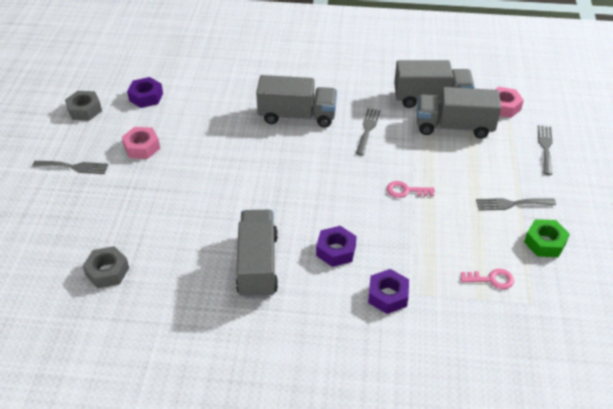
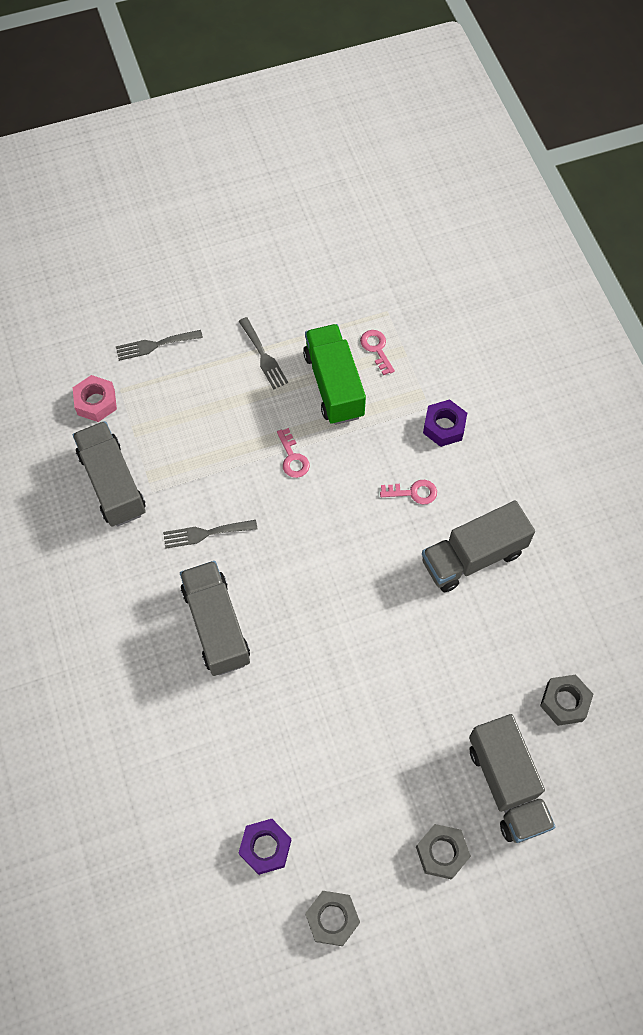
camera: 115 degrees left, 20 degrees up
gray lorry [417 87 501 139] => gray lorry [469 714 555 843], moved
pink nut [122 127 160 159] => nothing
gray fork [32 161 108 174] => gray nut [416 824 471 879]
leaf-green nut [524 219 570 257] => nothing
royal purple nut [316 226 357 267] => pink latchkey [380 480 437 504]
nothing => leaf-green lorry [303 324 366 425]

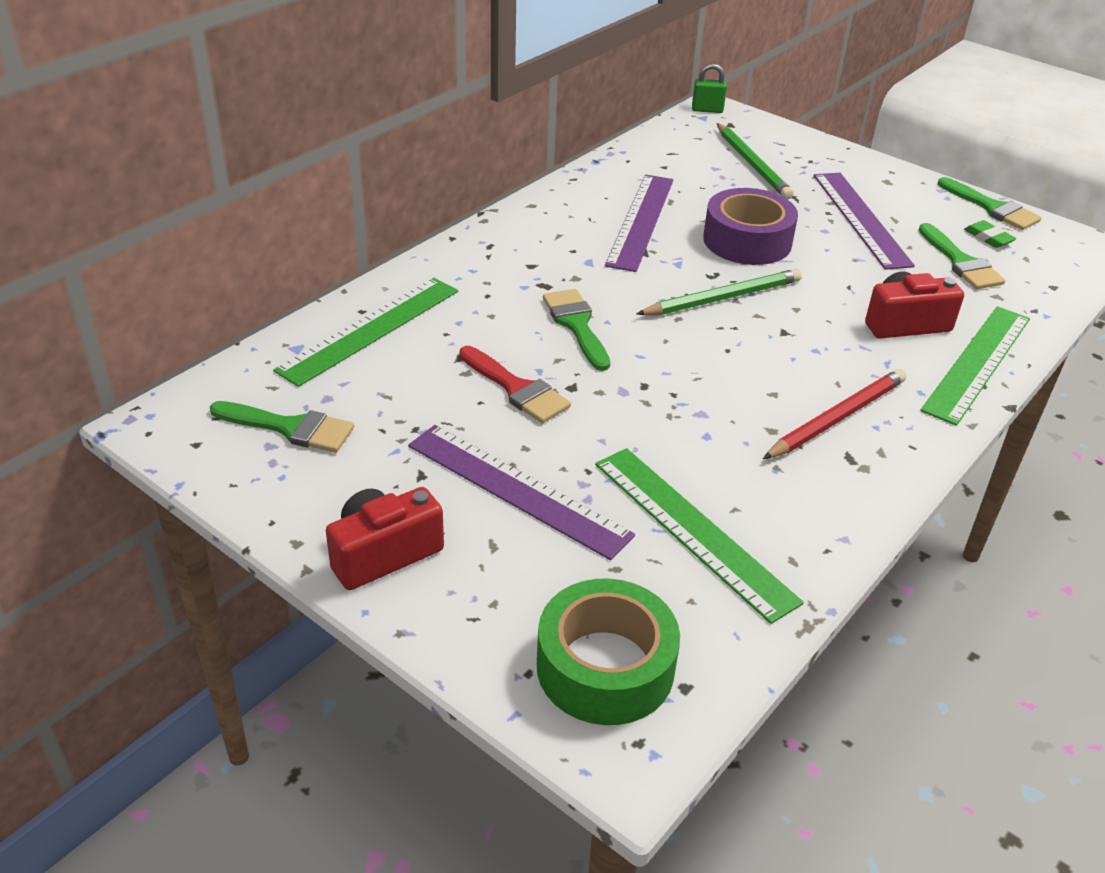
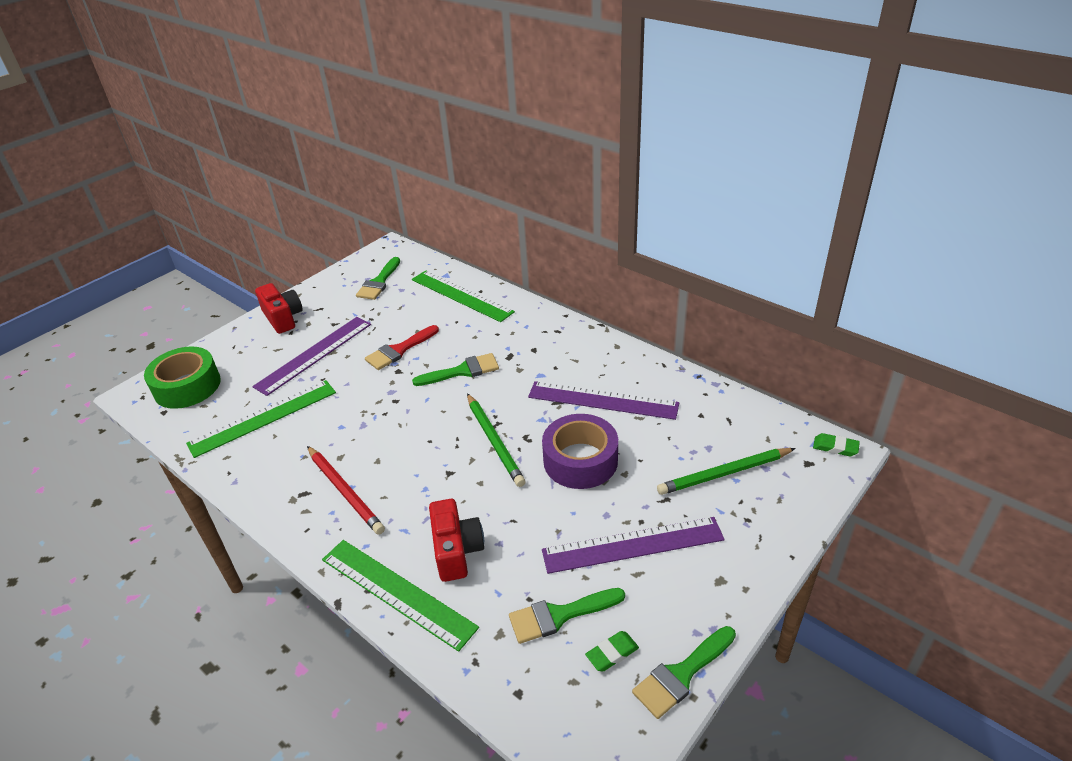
camera: 95 degrees right, 0 degrees up
leaf-green small lock [692 63 727 113] => leaf-green pencil eraser [813 433 860 456]

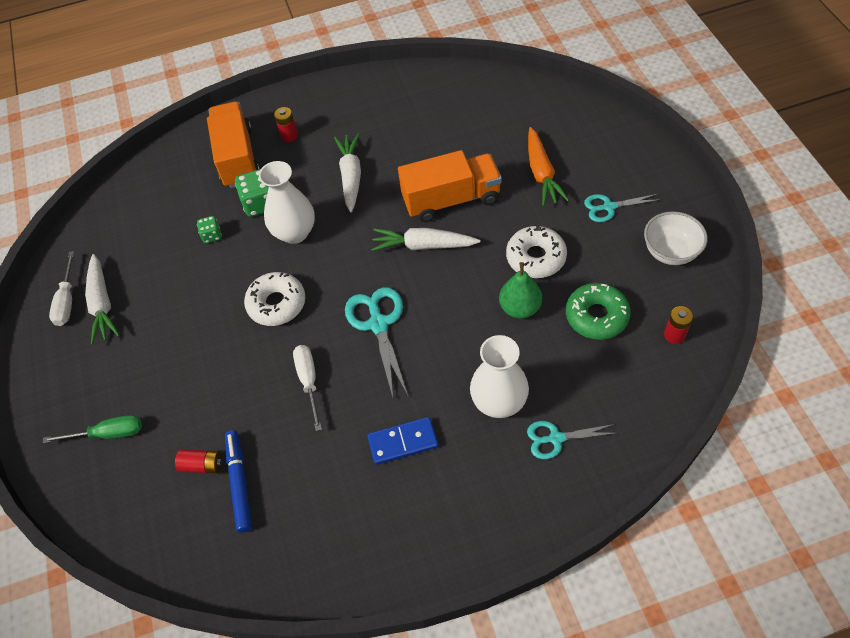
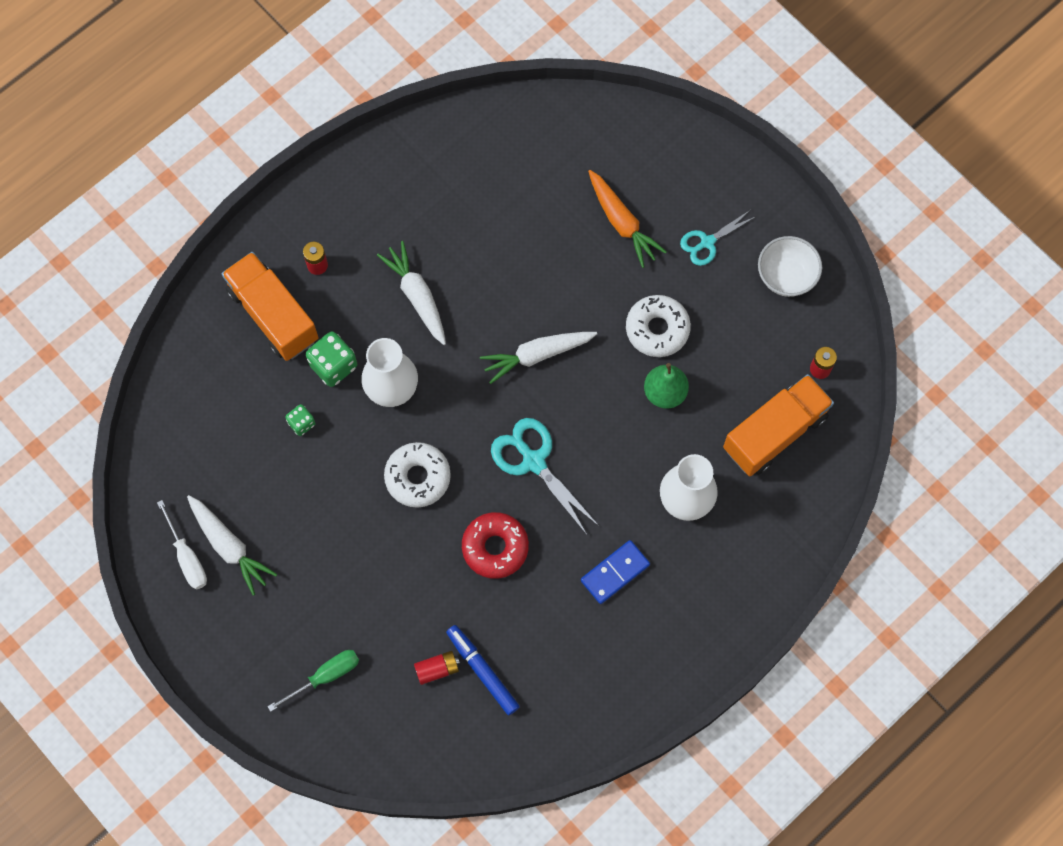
camera: 30 degrees left, 15 degrees up
orange lorry [398 150 502 222] => orange lorry [723 374 834 476], moved
leaf-green donut [566 283 630 340] => nothing
snow-white hand screwdriver [293 345 322 431] => scarlet donut [462 512 529 579]
aqua scissors [527 421 616 459] => nothing

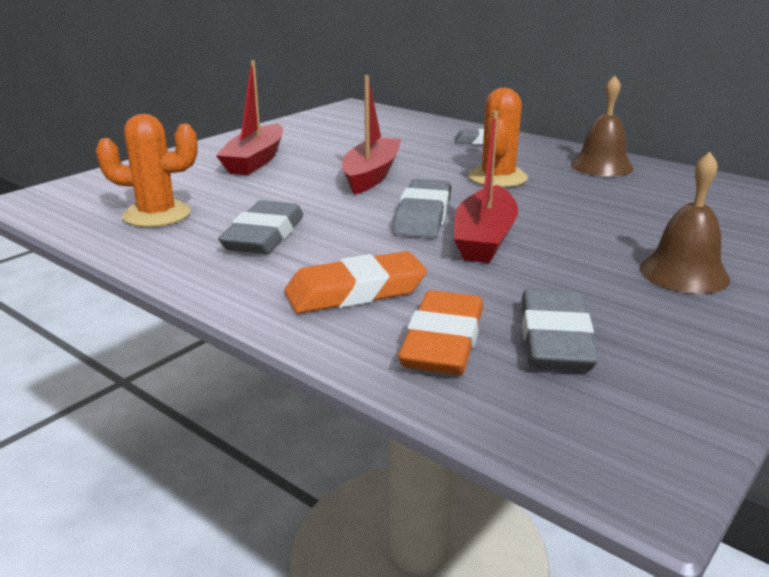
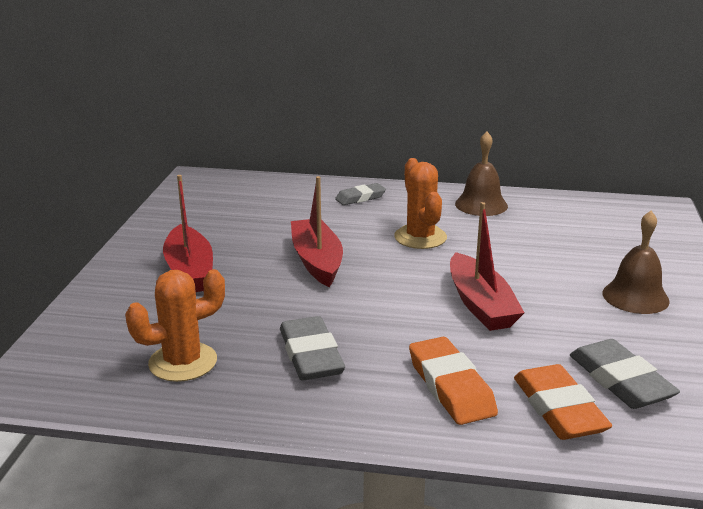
camera: 30 degrees left, 0 degrees up
gray pencil eraser [393 179 451 238] => nothing
orange pencil eraser [284 251 427 313] => orange pencil eraser [409 337 498 425], 60 degrees counterclockwise

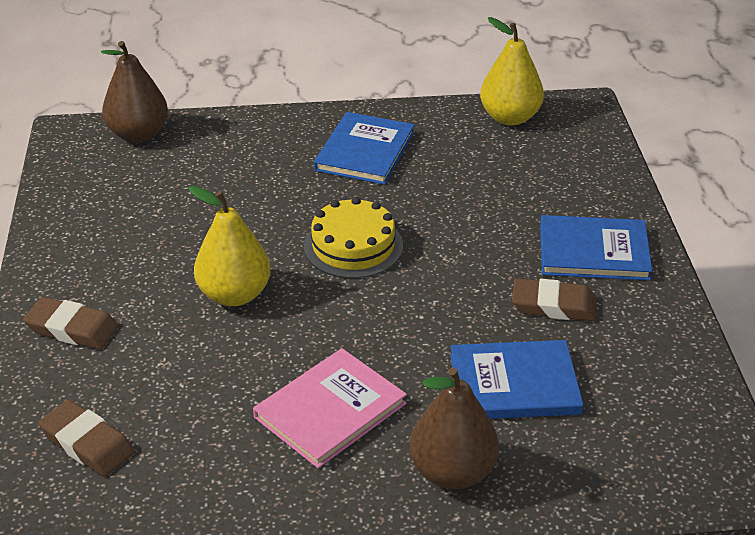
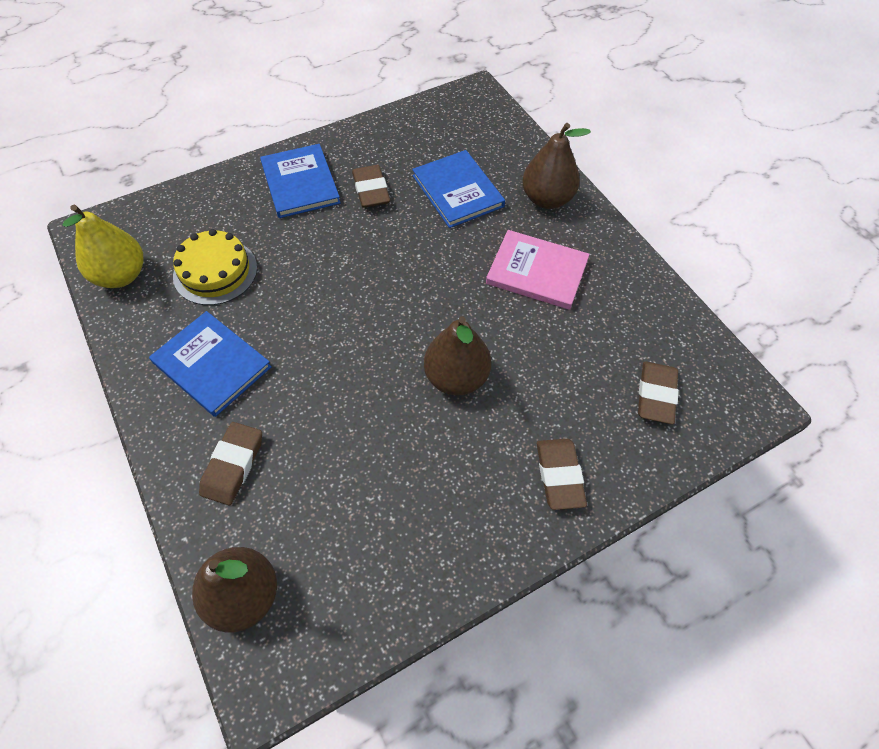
camera: 115 degrees left, 20 degrees up
royal blue hardback [314 112 414 185] => royal blue hardback [149 311 272 417], 45 degrees clockwise
yellow toy pear [189 186 271 306] => russet toy pear [424 316 491 396]
yellow layer cake [304 197 403 278] => yellow layer cake [173 229 257 305], moved
nothing => russet pencil eraser [199 422 262 505]

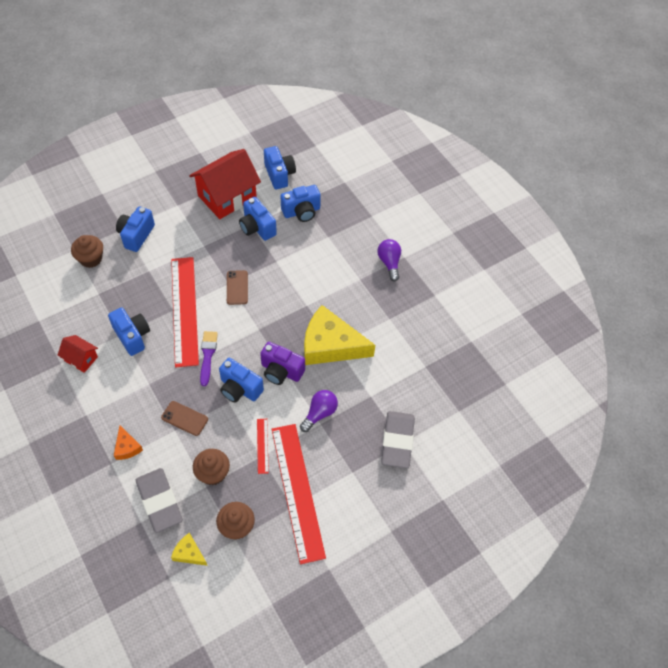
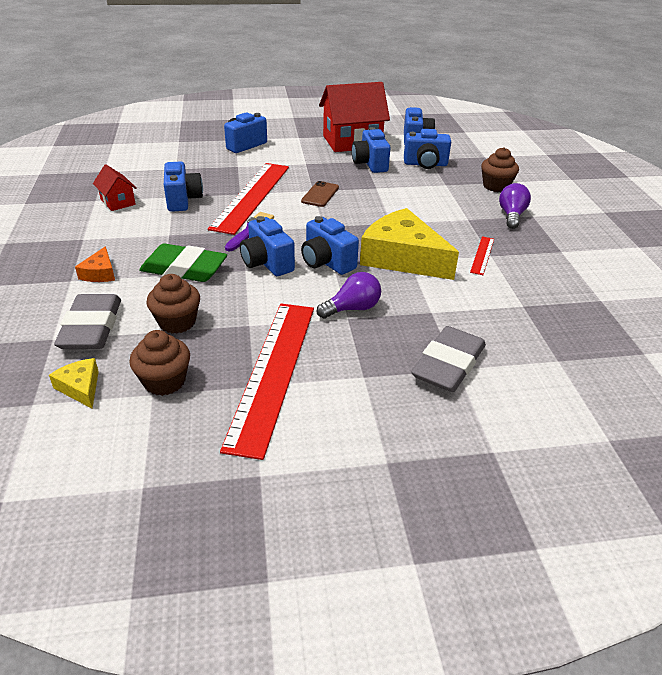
camera: 25 degrees right, 20 degrees down
russet cupcake [71 235 103 268] => russet cupcake [481 147 519 192], moved
royal purple camera [260 342 305 385] => royal blue camera [301 216 359 275]
russet smartphone [161 401 208 436] => leaf-green pencil eraser [139 243 227 282]
scarlet measuring stick [257 419 269 474] => scarlet measuring stick [470 236 494 275], moved

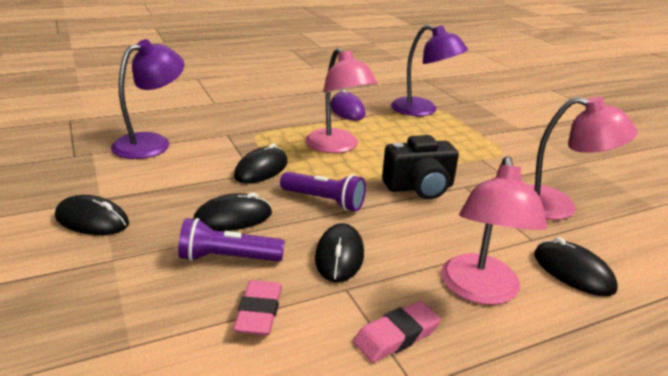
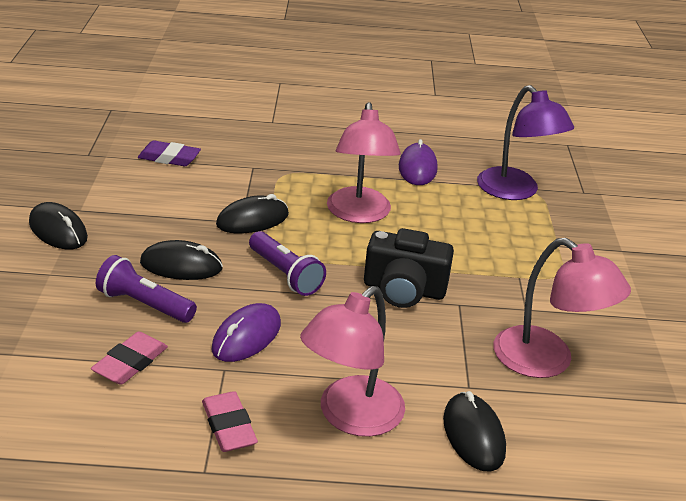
camera: 25 degrees right, 5 degrees up
royal purple desk lamp [111 39 185 159] => royal purple pencil eraser [138 140 201 166]
black computer mouse [315 223 364 282] => royal purple computer mouse [212 303 281 362]
pink pencil eraser [353 301 441 363] => pink pencil eraser [202 391 258 452], 75 degrees clockwise

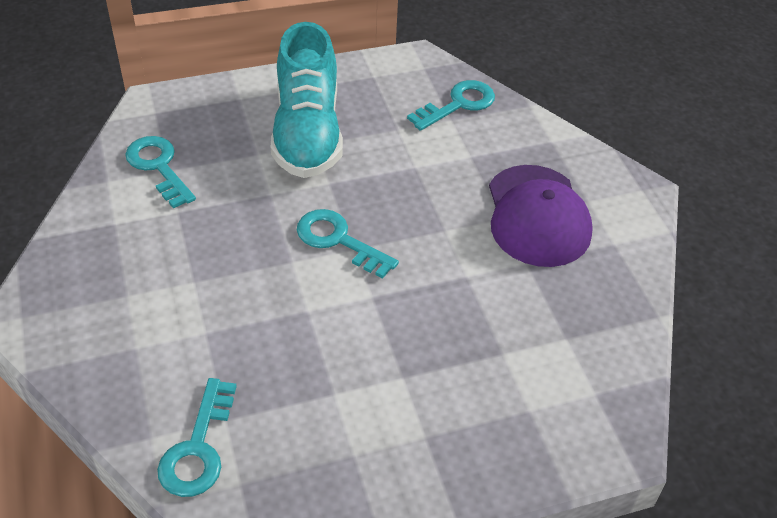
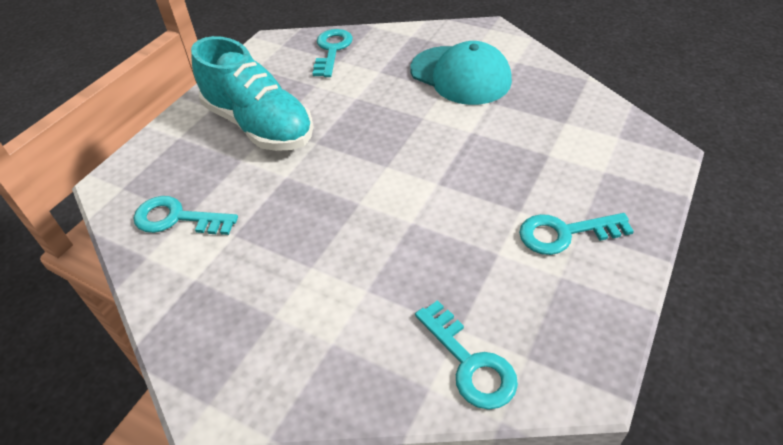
camera: 40 degrees left, 0 degrees up
royal purple baseball cap [489 165 593 267] => aqua baseball cap [410 41 512 105]
aqua latchkey [297 209 399 279] => aqua latchkey [519 213 634 255], moved

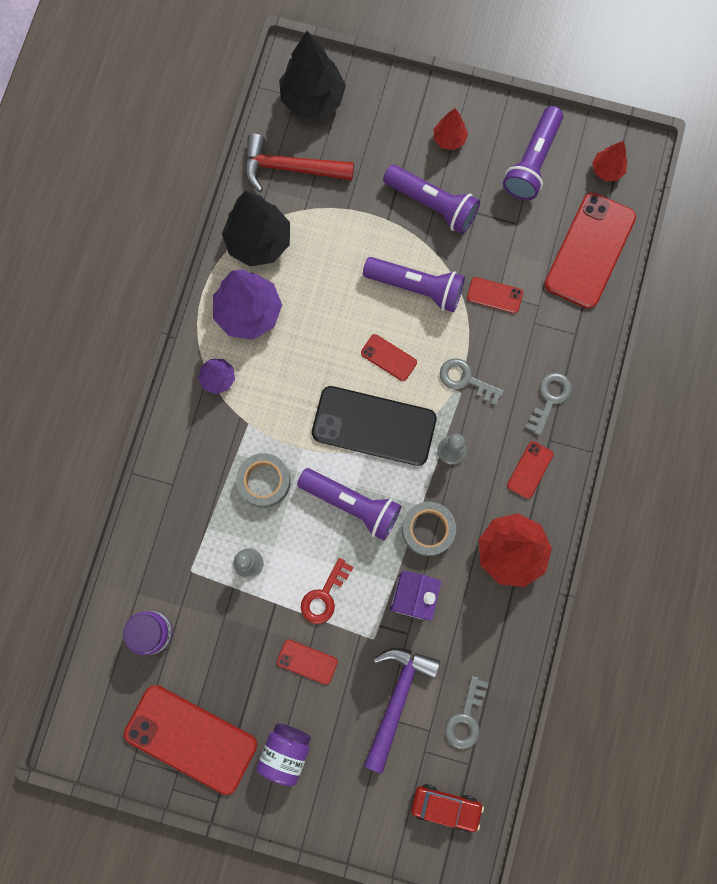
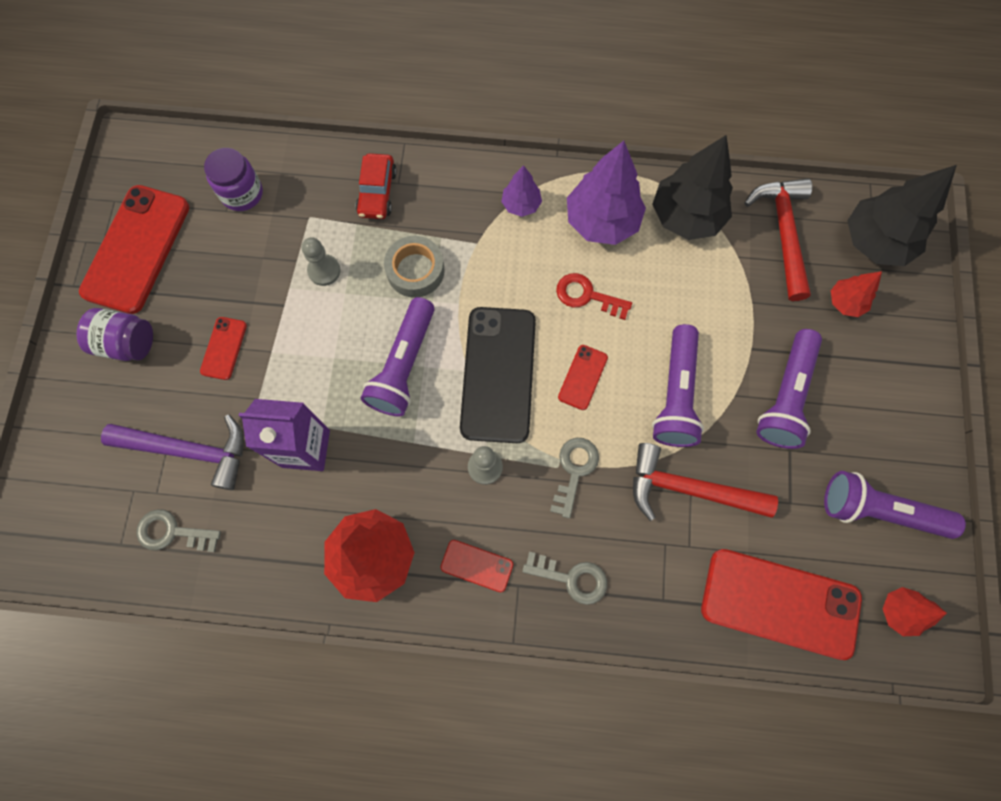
camera: 80 degrees right, 5 degrees down
scarlet fir tree [434 108 468 150] => scarlet fir tree [831 271 882 317], moved
scarlet smartphone [467 277 523 313] => scarlet hammer [633 443 778 521]
gray roll of tape [402 502 456 556] => nothing
scarlet latchkey [301 558 354 624] => scarlet latchkey [556 273 632 320], moved
scarlet car [411 784 484 832] => scarlet car [356 153 397 219], moved

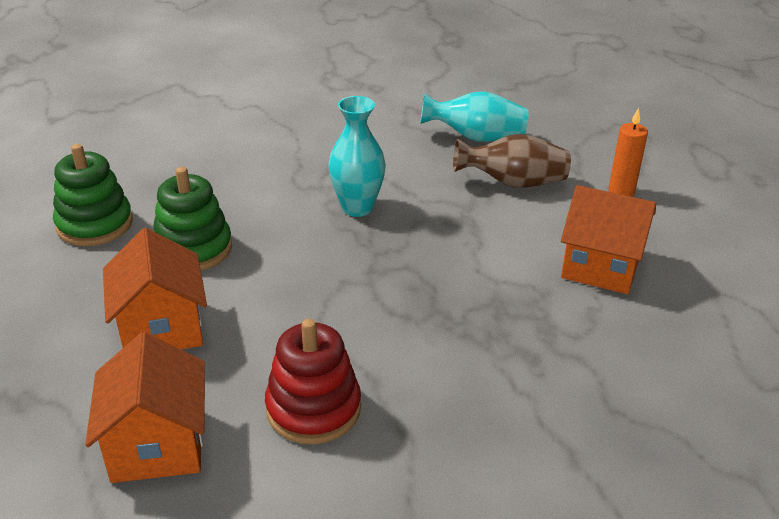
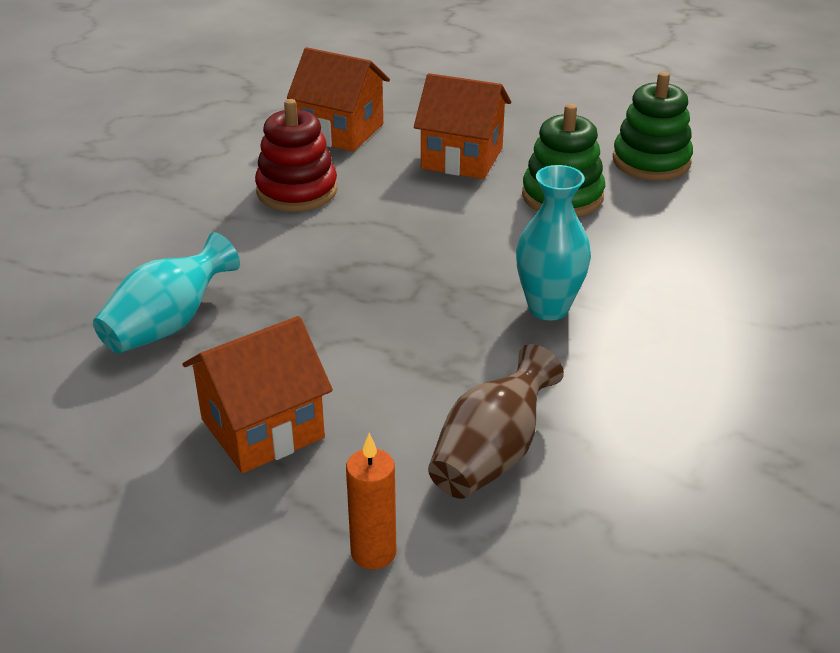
camera: 125 degrees right, 0 degrees up
aqua vase [420 91 529 142] => aqua vase [93 232 240 354], moved

